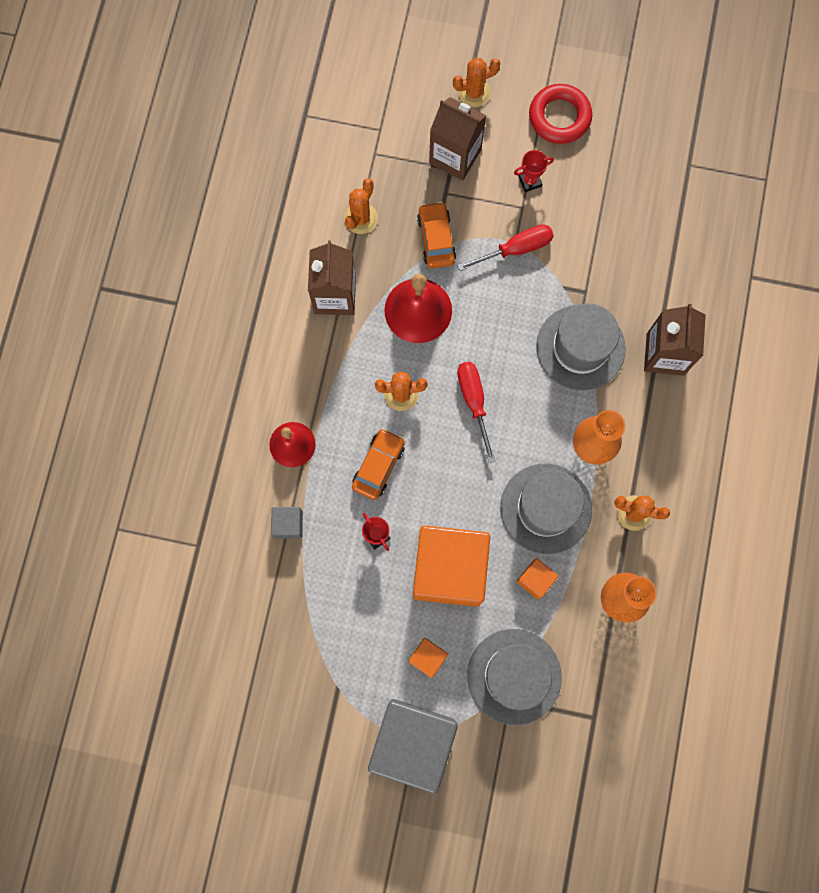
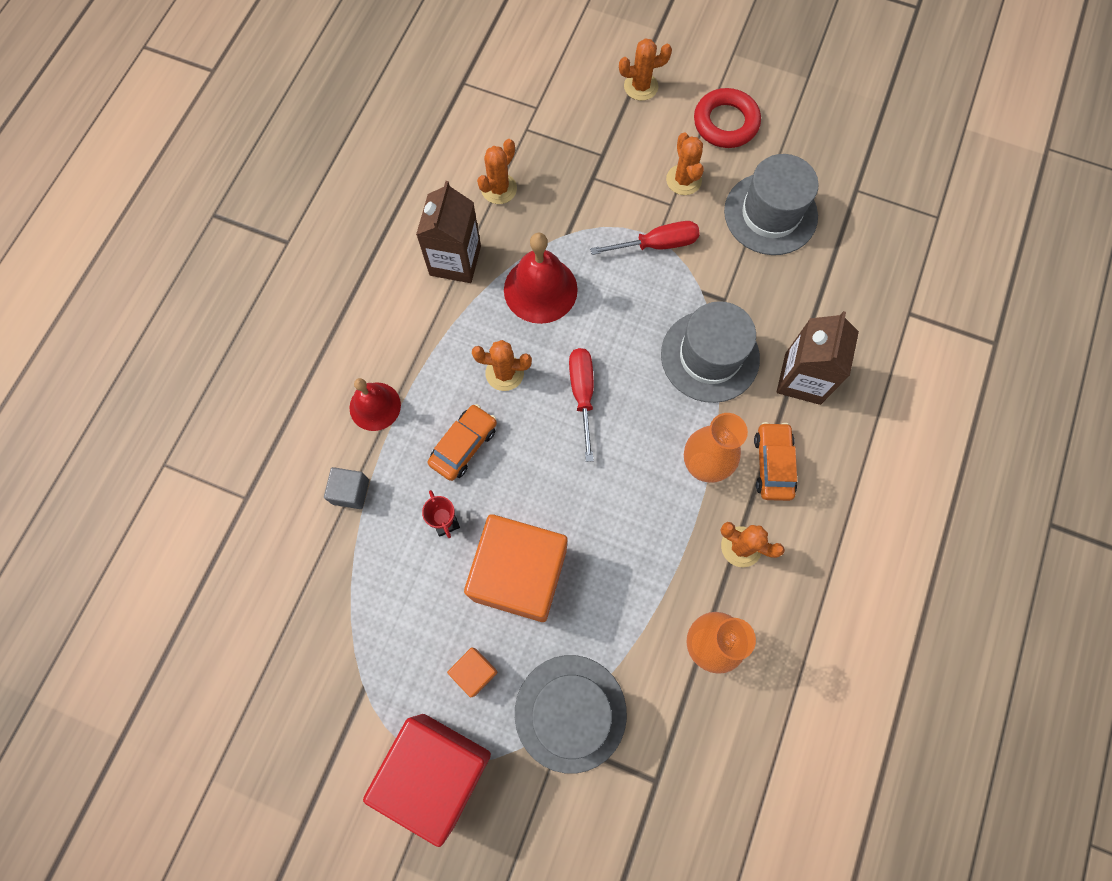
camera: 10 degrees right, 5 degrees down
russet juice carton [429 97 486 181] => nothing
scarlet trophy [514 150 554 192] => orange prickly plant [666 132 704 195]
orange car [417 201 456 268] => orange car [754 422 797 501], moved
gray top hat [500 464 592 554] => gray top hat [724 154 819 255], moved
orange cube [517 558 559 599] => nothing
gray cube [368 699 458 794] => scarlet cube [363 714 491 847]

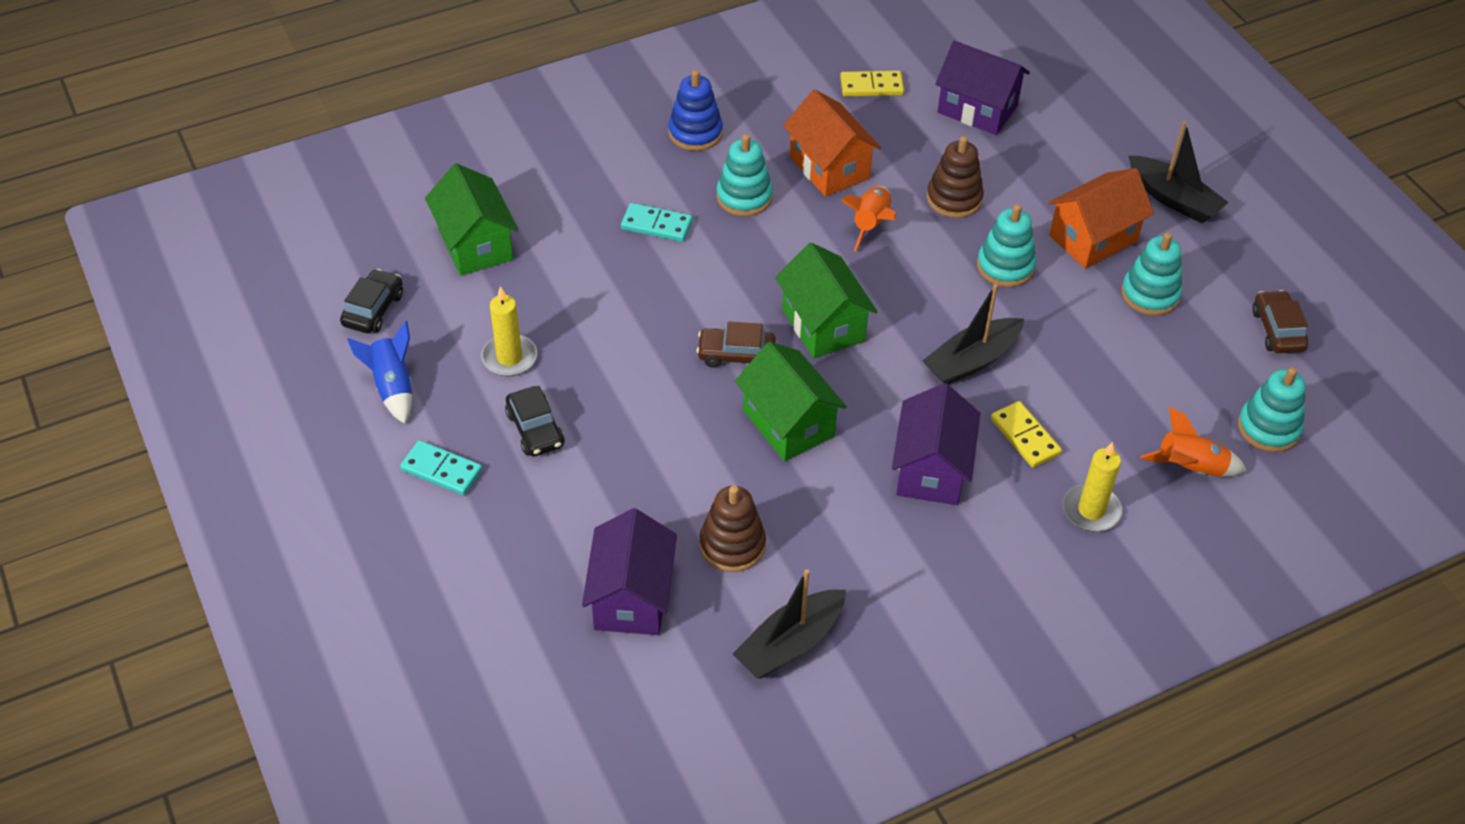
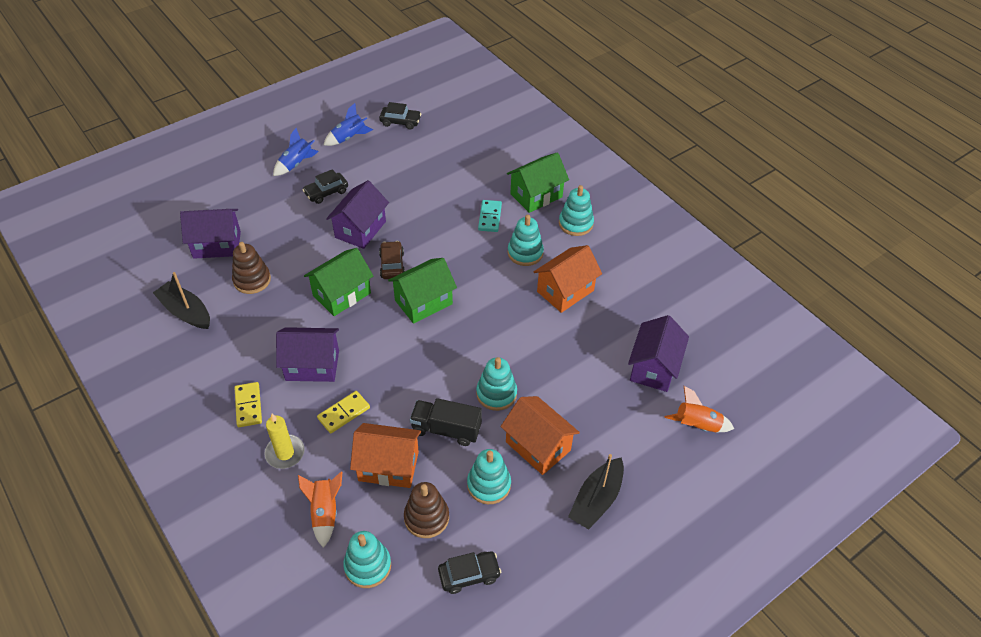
camera: 80 degrees right, 0 degrees up
royal blue stacking toy [668 70 723 151] => aqua stacking toy [559 185 594 236]
yellow domino tile [840 71 904 96] => yellow domino tile [235 382 262 427], moved
russet stacking toy [927 136 984 218] => russet stacking toy [404 482 449 538], moved
leaf-green cottage [425 163 518 276] => leaf-green cottage [507 152 569 213], moved
orange spaceship [841 186 896 252] => orange spaceship [665 386 734 432], moved
black toy boat [923 284 1024 384] => nothing
yellow pillar candle [481 286 537 376] => nothing
russet car [1252 290 1308 353] => black car [438 551 501 594]
aqua domino tile [400 440 482 495] => royal blue spaceship [273 128 319 176]
nothing => royal purple cottage [326 180 389 249]
nothing => black lorry [410 398 482 446]
nothing => orange cottage [350 423 421 488]

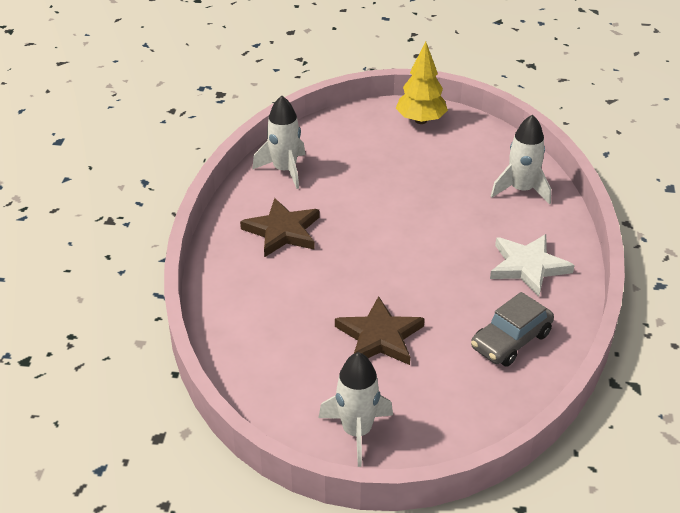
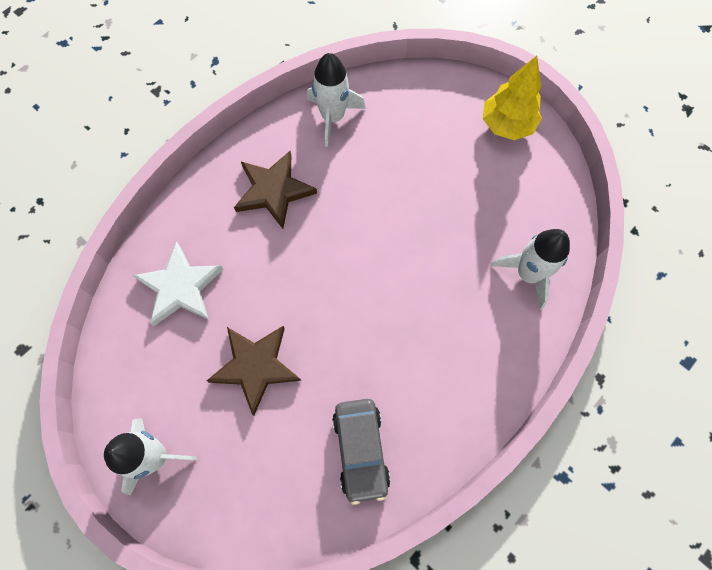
camera: 35 degrees right, 30 degrees up
snow-white star shape [490 234 575 297] => snow-white star shape [133 241 223 326], moved
gray car [471 292 554 367] => gray car [332 399 391 505], 90 degrees counterclockwise

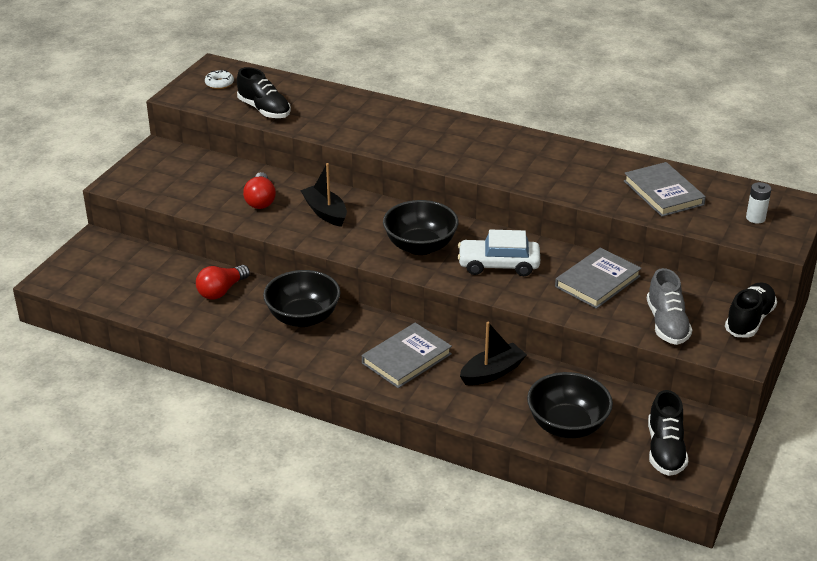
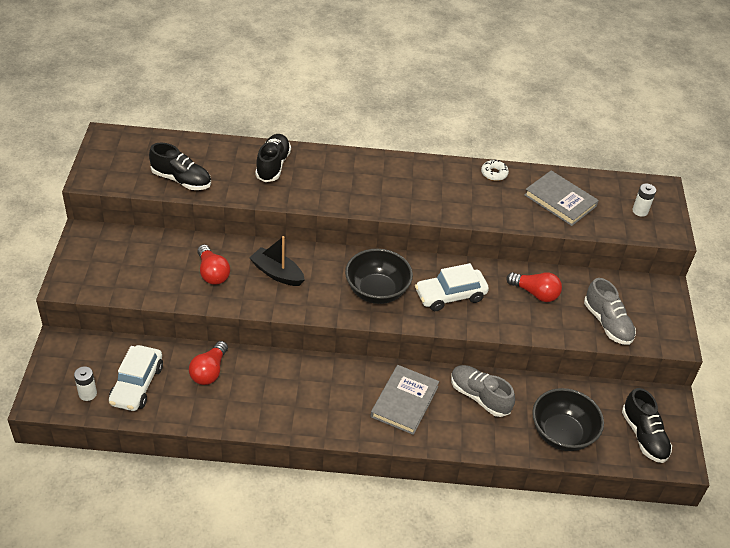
camera: 25 degrees left, 10 degrees up
snow-white donut [205 70 234 89] => snow-white donut [481 160 509 181], moved
gray hardback [555 247 642 309] => scarlet bulb [506 272 562 302]
black serving bowl [263 270 341 327] => nothing
black shoe [725 282 777 338] => black shoe [255 134 291 182], moved
black toy boat [460 322 527 385] => gray shoe [451 365 515 417]
nothing => snow-white car [109 345 163 411]
nothing => snow-white battery [74 366 97 401]

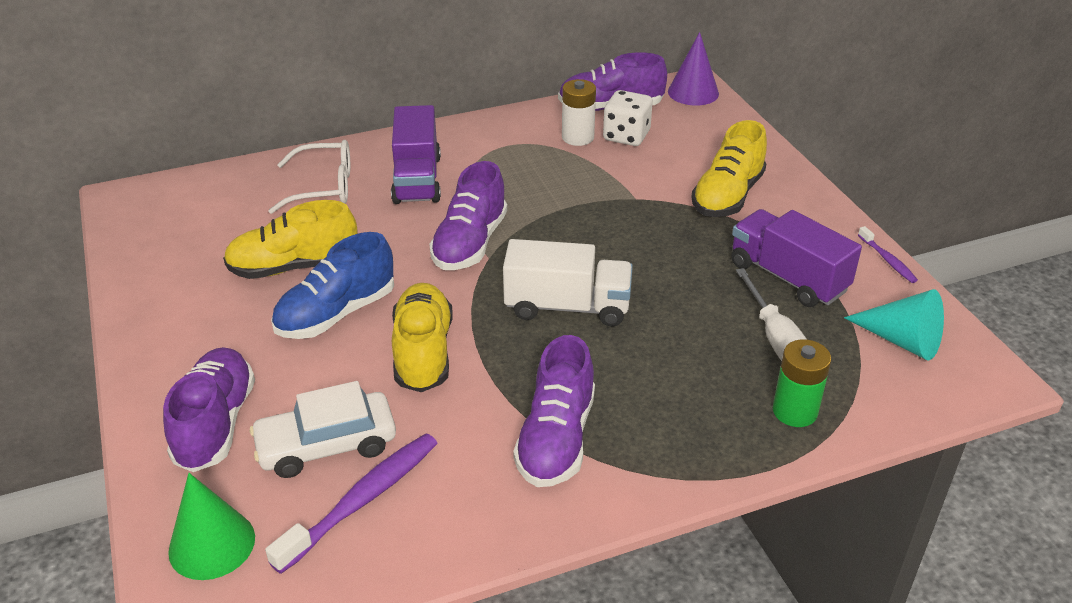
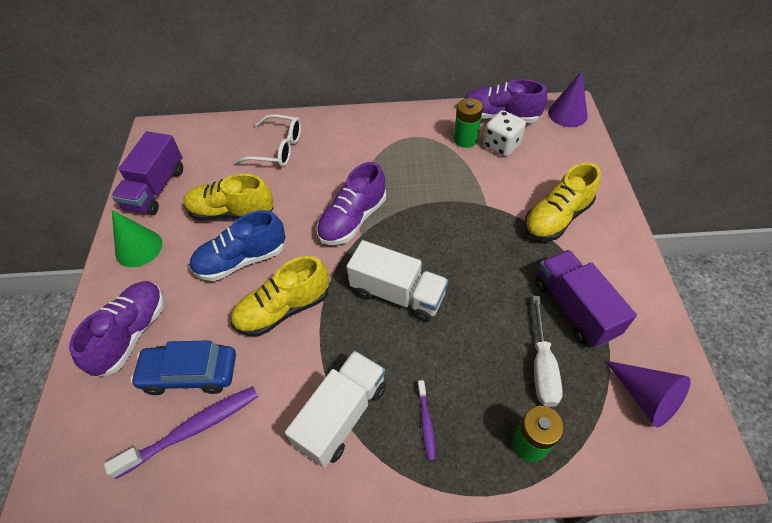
camera: 20 degrees right, 15 degrees up
snow-white battery [562 79 596 146] => leaf-green battery [454 98 483 148]
royal purple lorry [391 105 441 204] => royal purple lorry [111 131 183 215], moved
royal purple toothbrush [858 226 918 283] => royal purple toothbrush [417 380 436 461], moved
yellow shoe [392 283 452 392] => yellow shoe [231 256 329 336], 135 degrees counterclockwise
aqua solid cone [844 289 944 361] => royal purple solid cone [605 360 691 427]
royal purple shoe [513 335 595 487] => snow-white lorry [285 350 386 468]
snow-white car [250 381 396 478] => royal blue car [130 340 236 395]
leaf-green solid cone [168 473 255 580] => leaf-green solid cone [112 210 162 267], moved

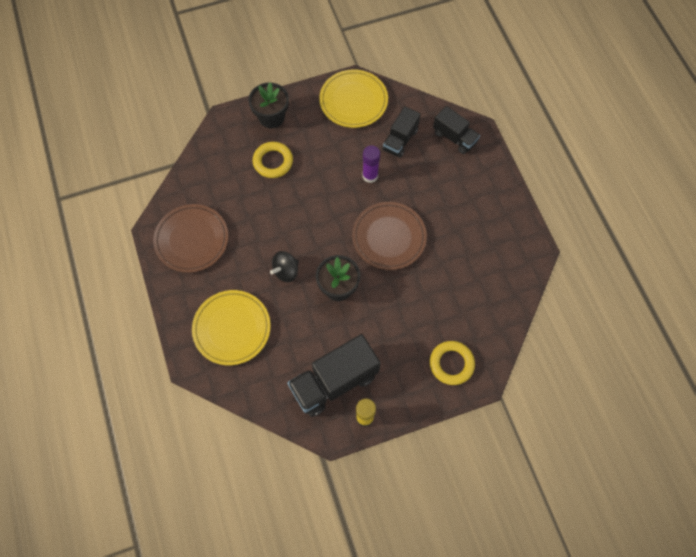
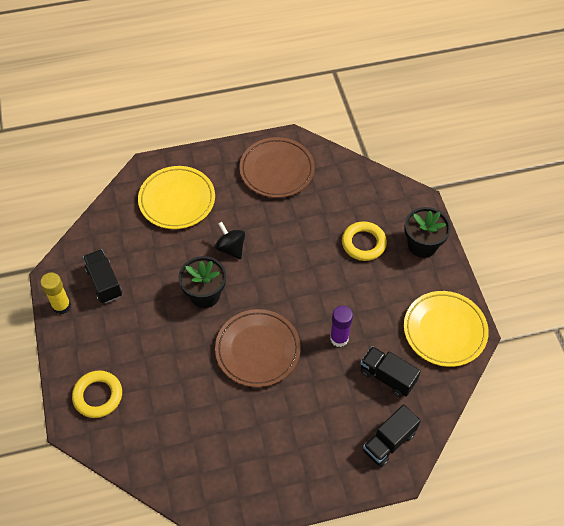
camera: 95 degrees right, 10 degrees down
black lorry [287 334 381 417] => black lorry [83 249 122 303], x0.60

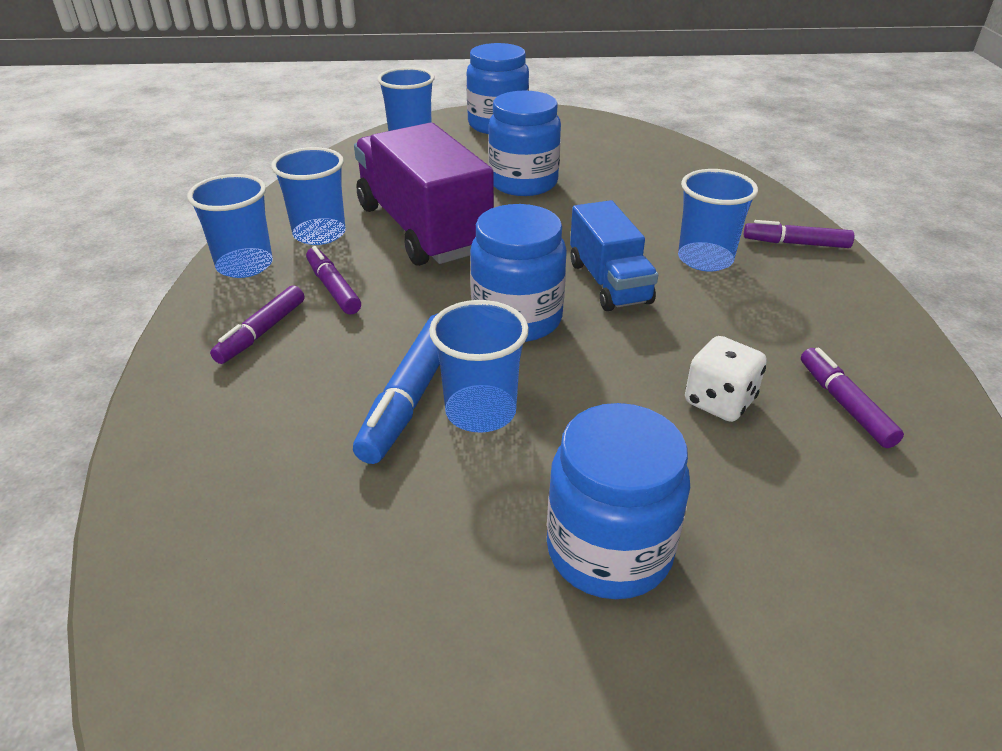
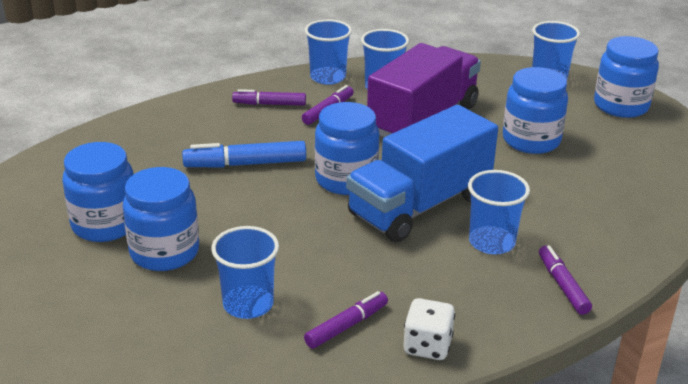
camera: 65 degrees right, 5 degrees down
royal blue lorry [570 200 658 311] => royal blue lorry [346 105 498 242], x1.70
royal blue beaker [429 300 529 433] => royal blue beaker [211 226 279 319], moved
snow-white game die [685 336 767 422] => snow-white game die [404 298 455 360], moved
nothing => royal blue preserve jar [62 142 134 242]

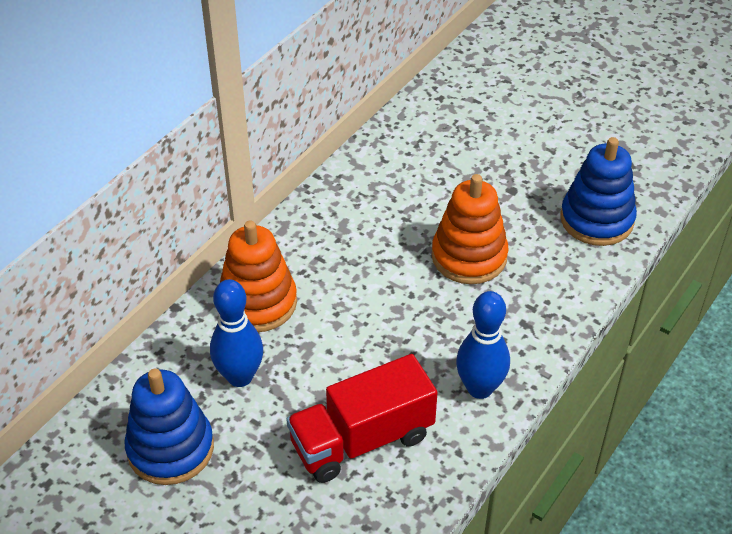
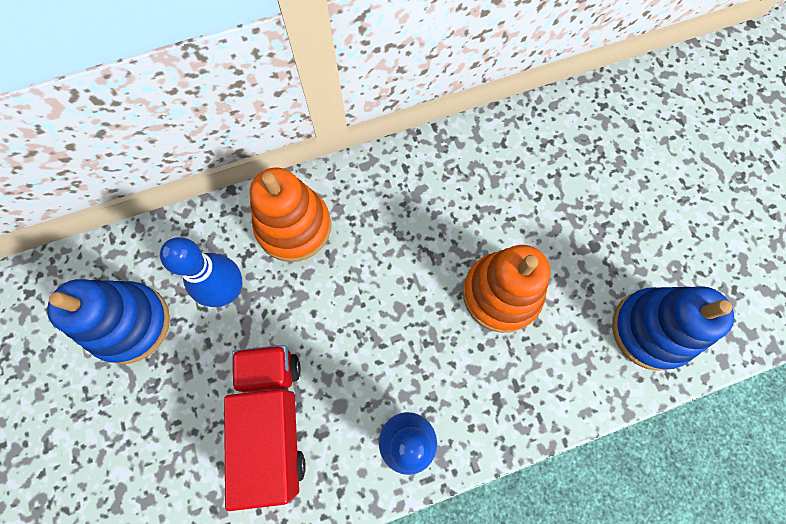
camera: 35 degrees right, 25 degrees up
scarlet lorry [286 354 438 483] => scarlet lorry [224 345 306 511], 75 degrees clockwise

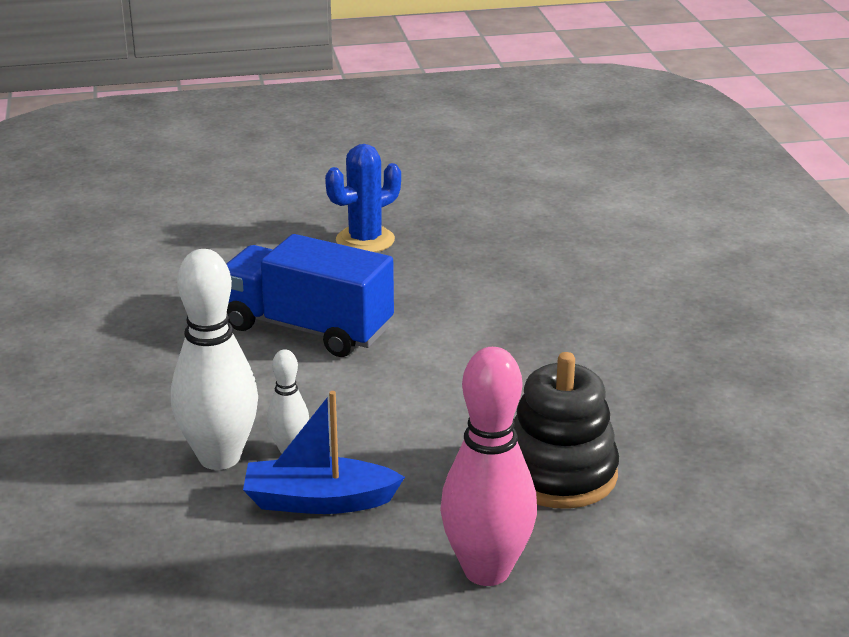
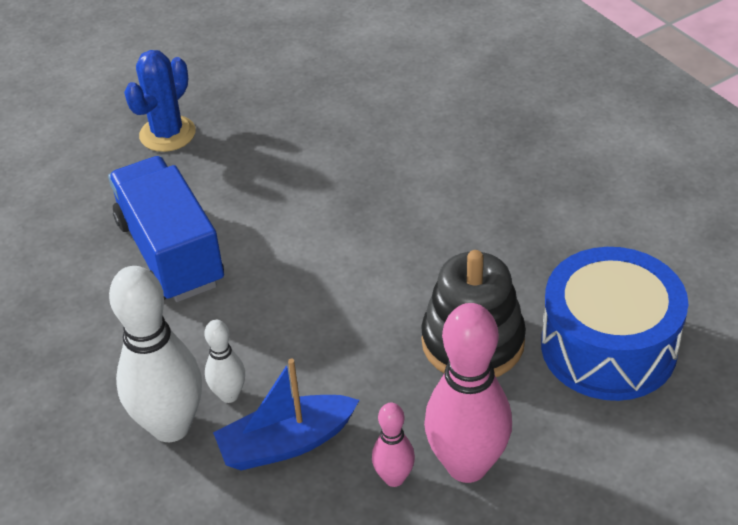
camera: 20 degrees left, 15 degrees up
royal blue lorry [226 234 394 357] => royal blue lorry [108 156 224 302], 60 degrees clockwise
nothing => royal blue snare drum [541 247 688 401]
nothing => pink skittle [372 403 415 487]

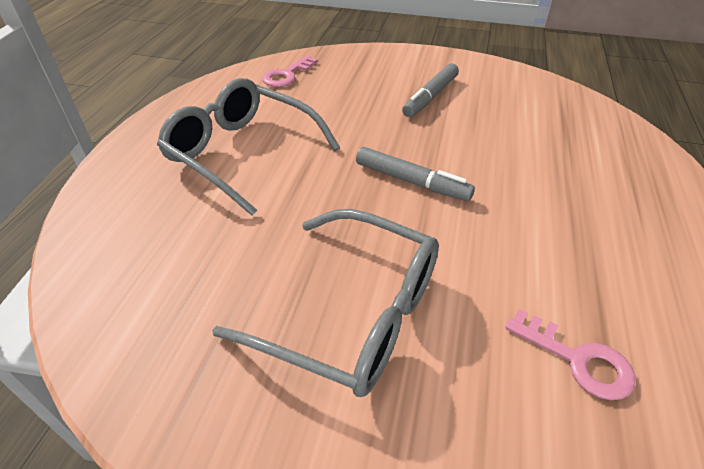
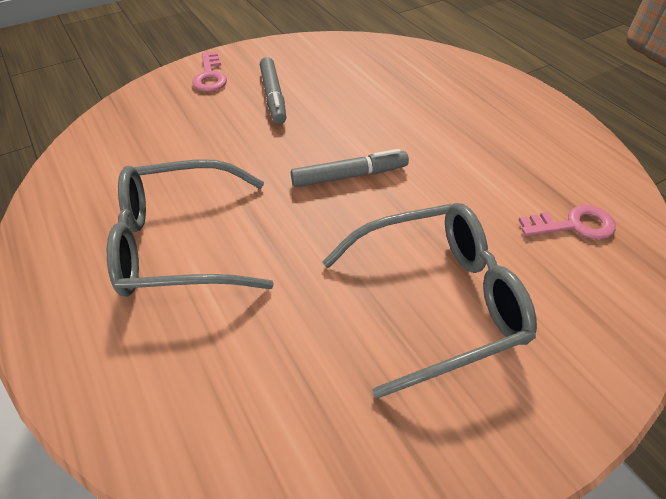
camera: 45 degrees left, 5 degrees up
pink latchkey [262 55 318 87] => pink latchkey [192 52 227 92], moved

